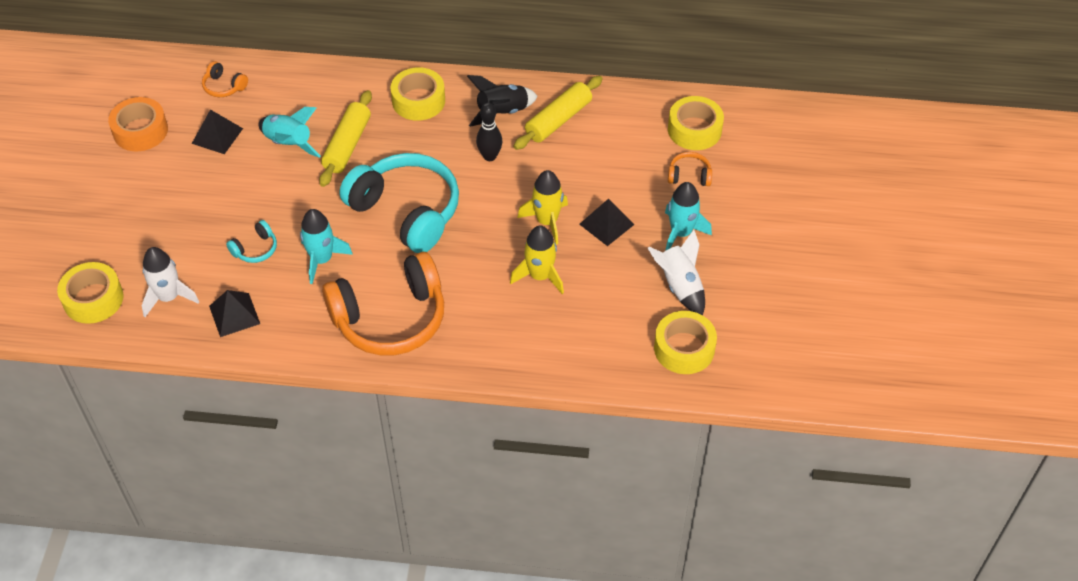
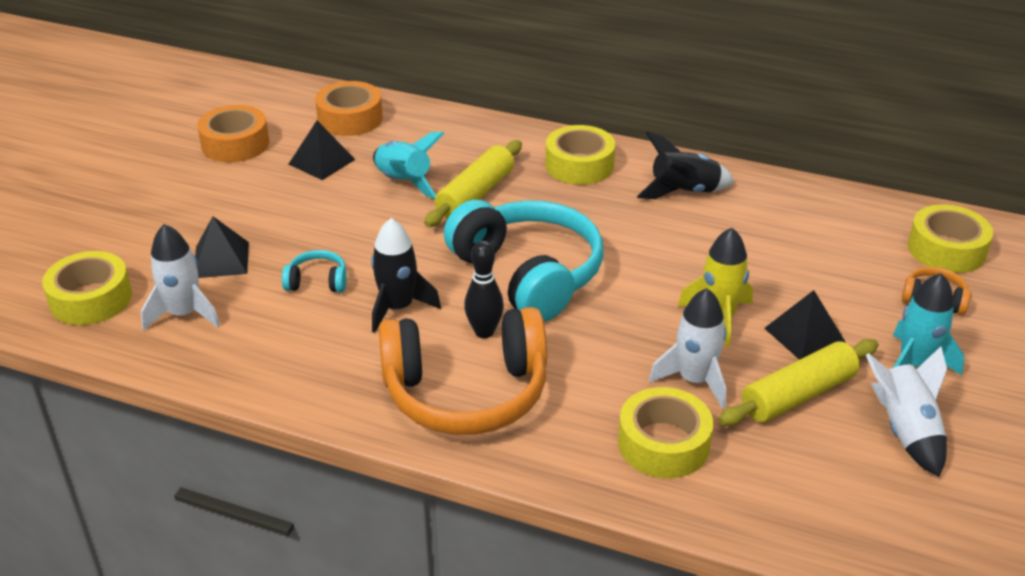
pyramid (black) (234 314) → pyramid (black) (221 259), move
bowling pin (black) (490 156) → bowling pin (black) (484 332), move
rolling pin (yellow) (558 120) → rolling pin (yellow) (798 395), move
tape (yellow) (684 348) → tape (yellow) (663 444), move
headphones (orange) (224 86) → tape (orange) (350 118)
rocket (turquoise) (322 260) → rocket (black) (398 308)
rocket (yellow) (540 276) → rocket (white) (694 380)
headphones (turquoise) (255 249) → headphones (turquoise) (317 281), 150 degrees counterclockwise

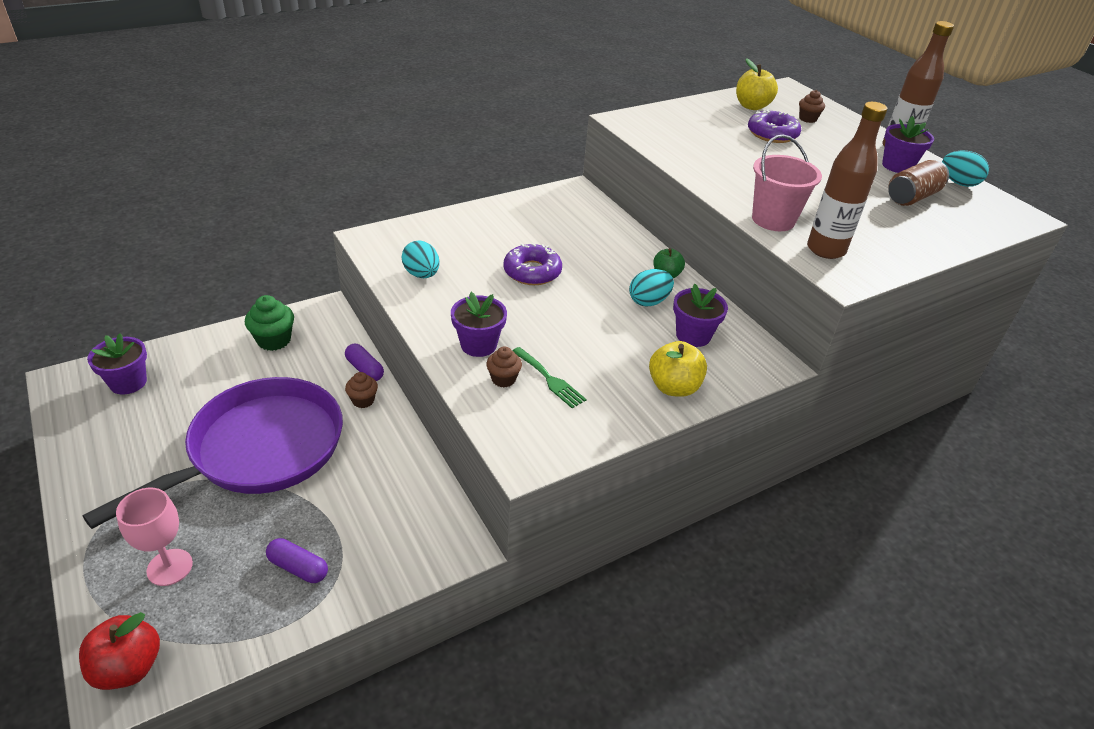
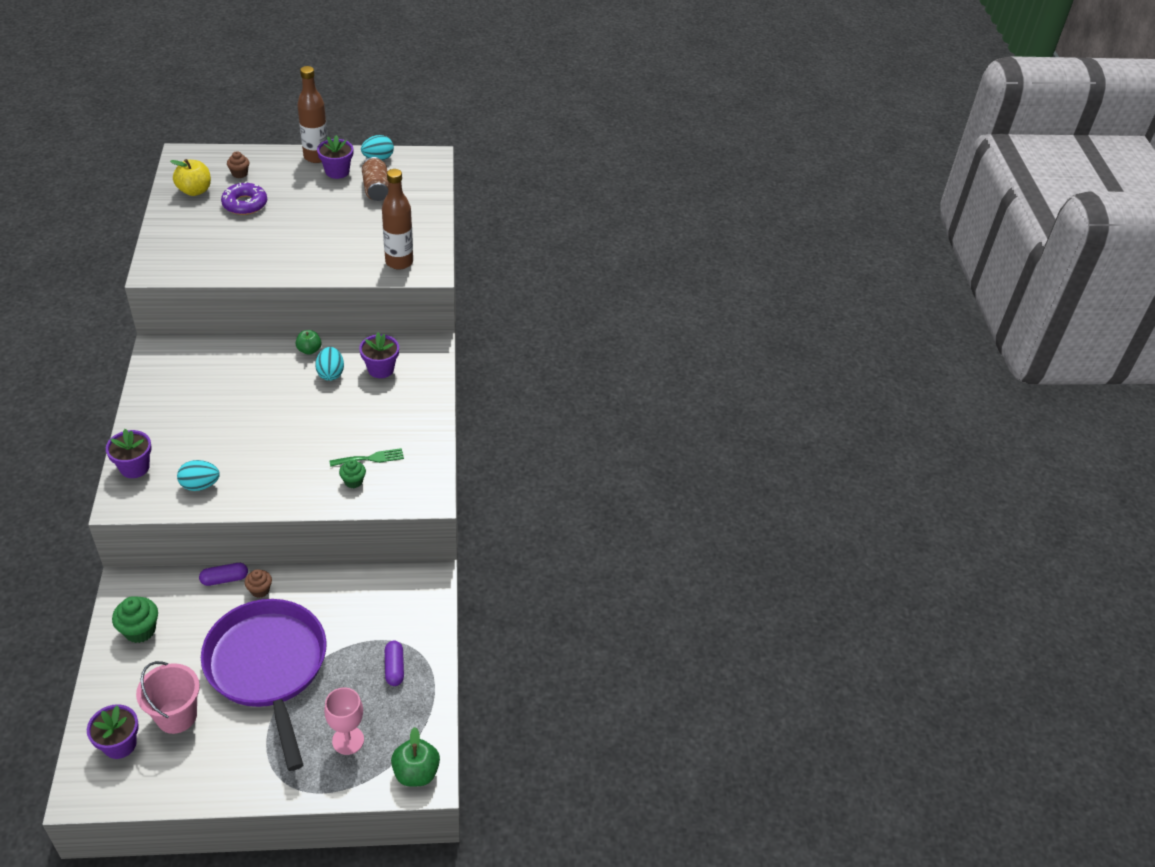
donut (purple) (532 272) → -
apple (yellow) (673 387) → -
flower pot (purple) (478 345) → flower pot (purple) (134 467), move
bucket (pink) (773 220) → bucket (pink) (176 716), move
apple (red) (128 667) → apple (green) (416 773)
cupcake (brown) (503 379) → cupcake (green) (353 481)
capsule (purple) (298 568) → capsule (purple) (394 668), 60 degrees counterclockwise

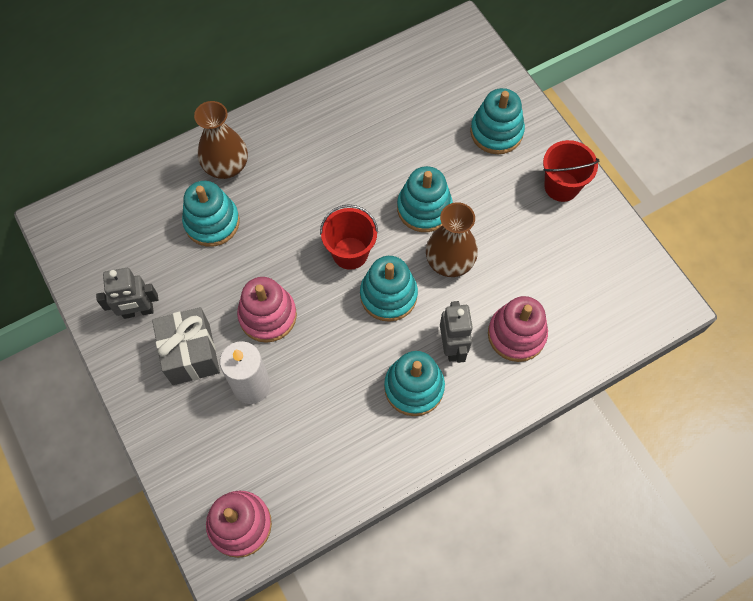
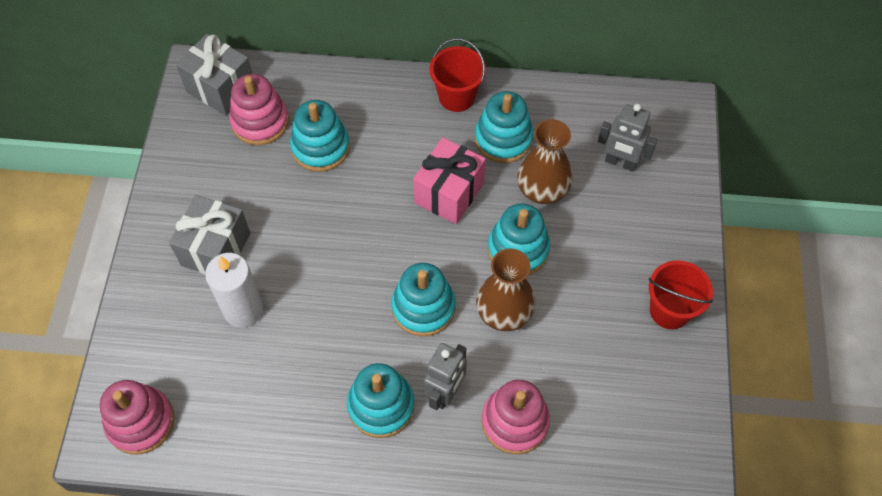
- → gift (grey) (220 88)
- → gift (pink) (449 193)
robot (grey) (138 311) → robot (grey) (620 162), move
vase (brown) (226 166) → vase (brown) (542 190), move
stacking toy (pink) (267 315) → stacking toy (pink) (260 122), move
bucket (red) (350 253) → bucket (red) (456 97), move
stacking toy (turquoise) (496 132) → stacking toy (turquoise) (503 139), move

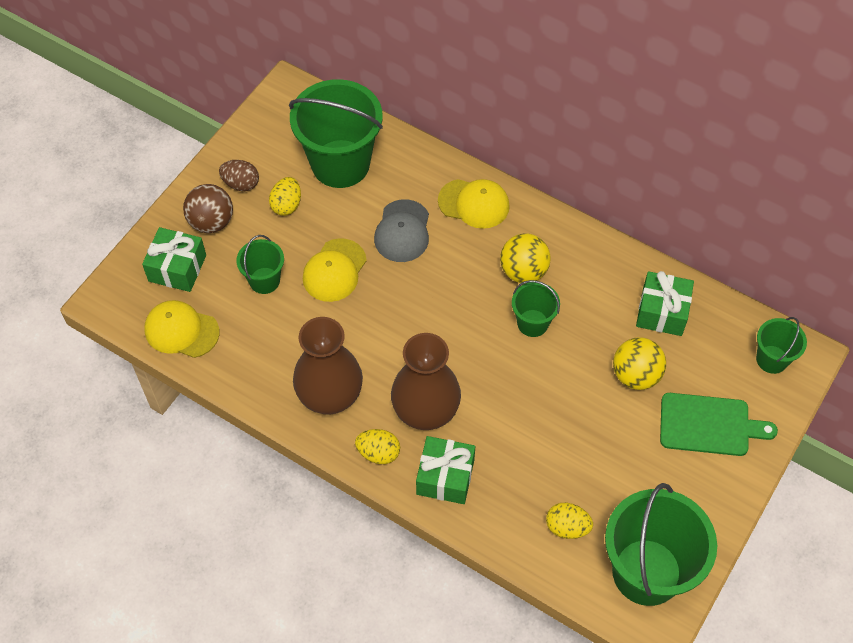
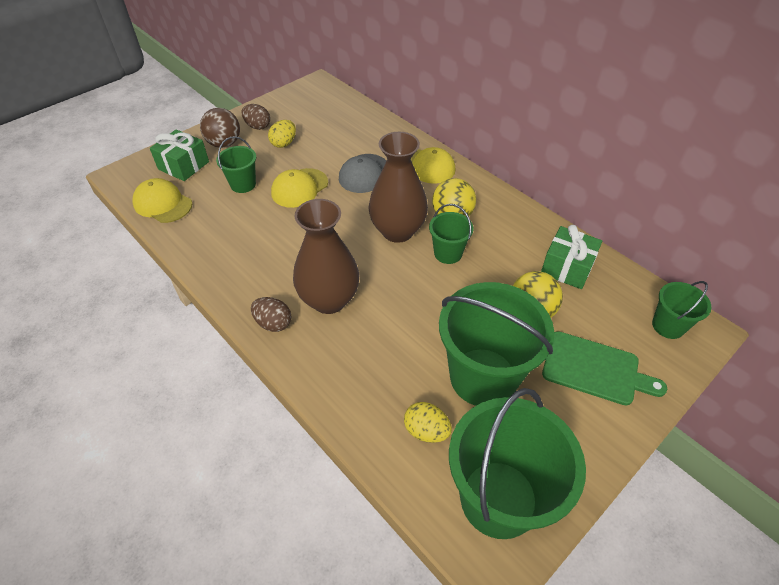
gift (green) (445 477) → -
bucket (green) (340 164) → bucket (green) (483 377), move
vase (brown) (330 396) → vase (brown) (397 231), move
egg (yellow) (378 453) → egg (brown) (273 323)

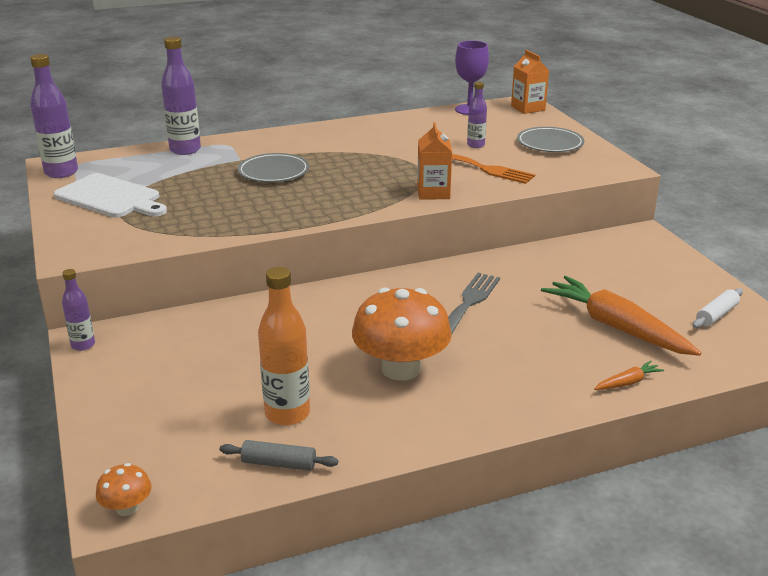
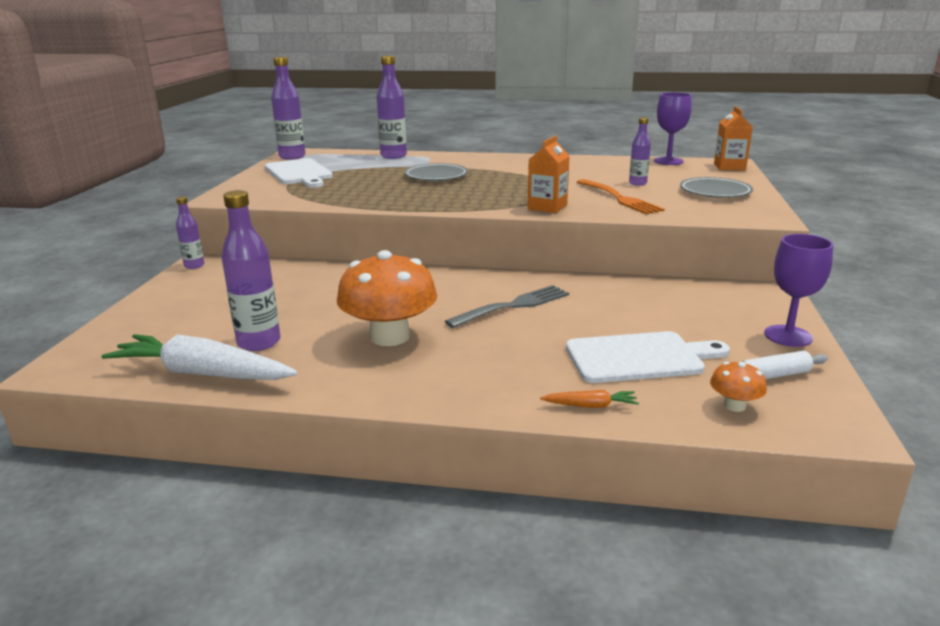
- → goblet (purple) (788 336)
mushroom (orange) (127 508) → mushroom (orange) (734 405), move
rolling pin (grey) (279 463) → carrot (white) (203 373)
carrot (orange) (616 327) → cutting board (white) (639 357)
bottle (orange) (287 413) → bottle (purple) (259 342)

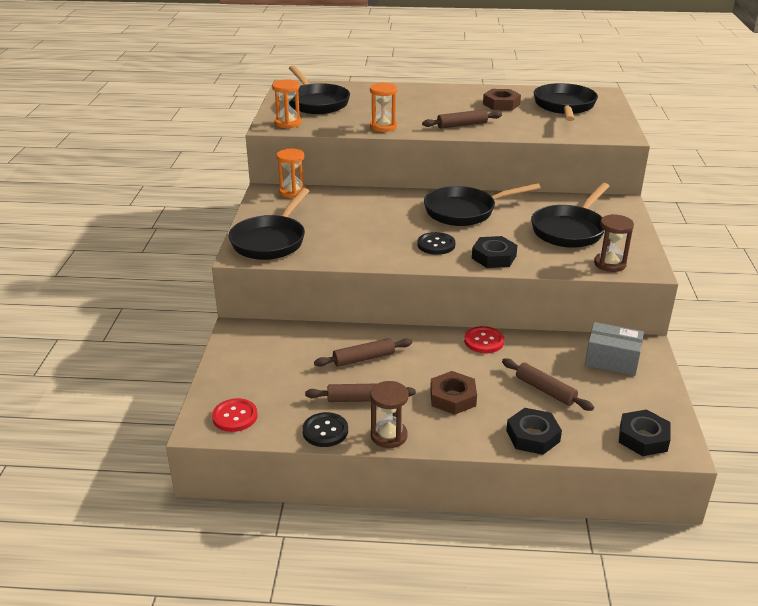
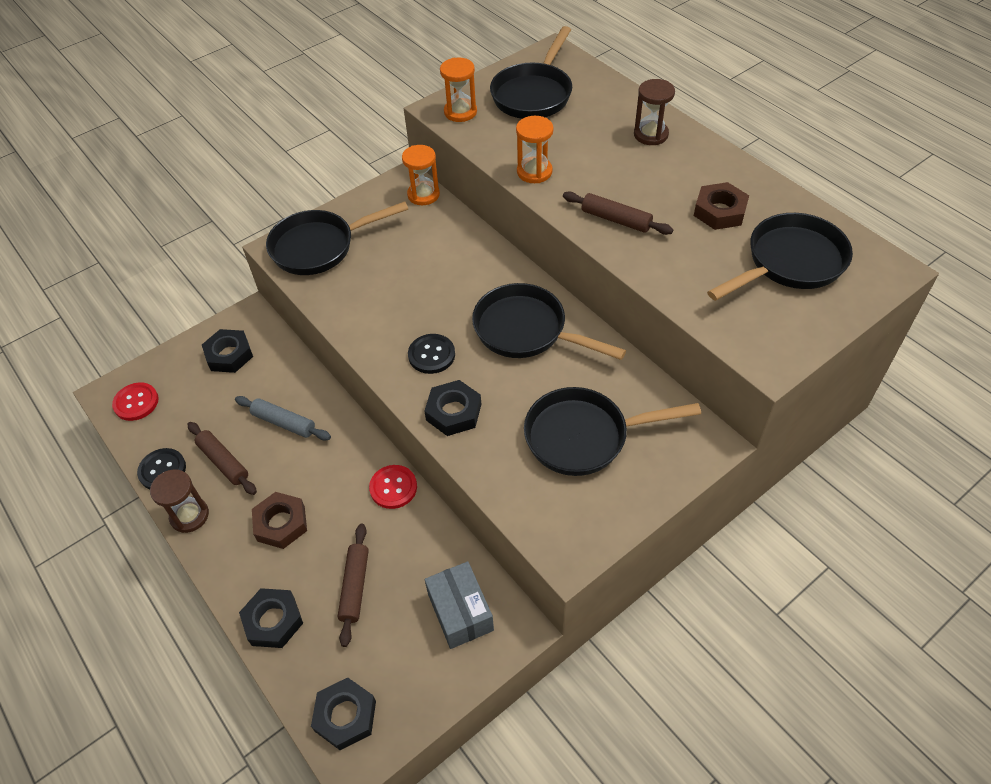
- → nut (black) (229 355)
hourglass (brown) (610 264) → hourglass (brown) (650 135), move
rolling pin (brown) (364 359) → rolling pin (grey) (284 423)

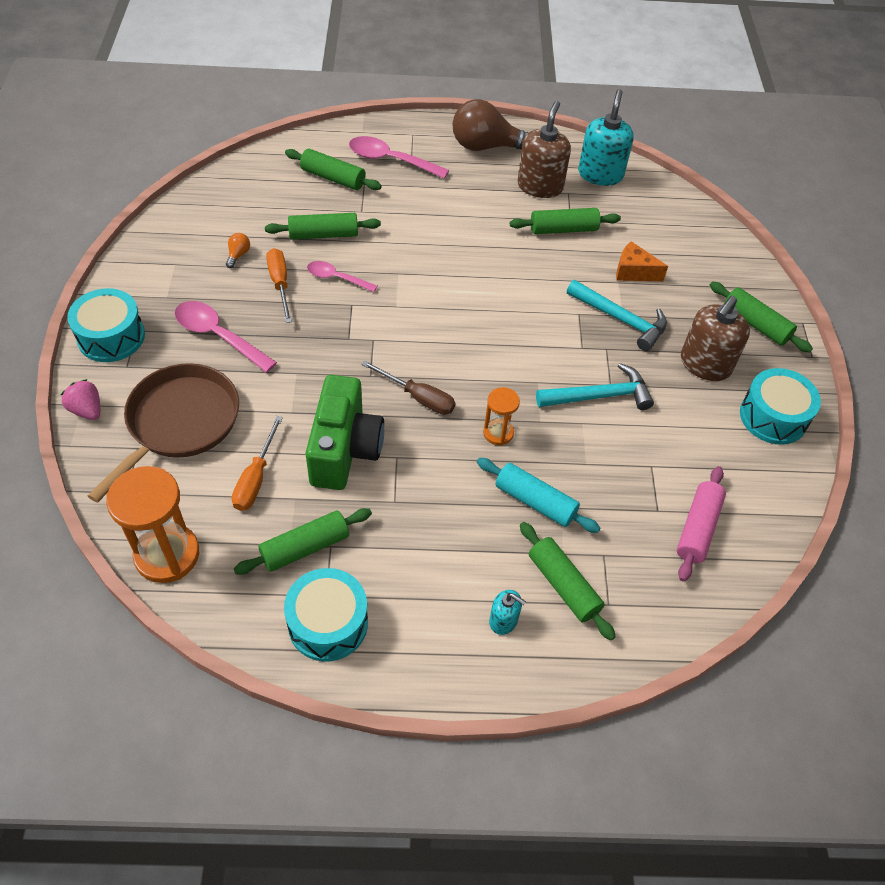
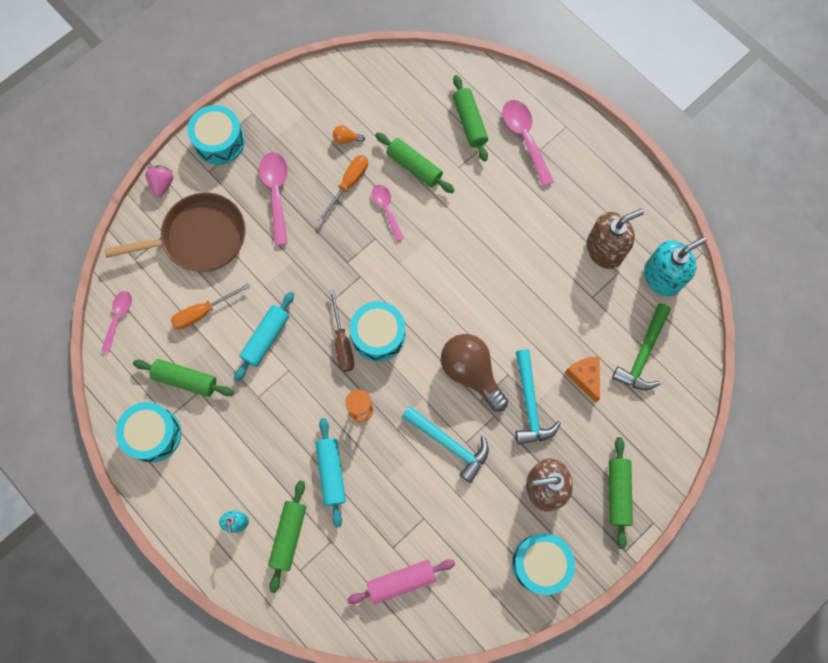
rolling pin (green) (563 229) → -
- → drum (turquoise) (378 335)
- → hammer (green) (643 353)
light bulb (brown) (486 146) → light bulb (brown) (471 372), move
hourglass (orange) (167 555) → spoon (pink) (118 317)
camera (green) (344 450) → rolling pin (turquoise) (266 338)
light bulb (orange) (238 255) → light bulb (orange) (346 139), 150 degrees counterclockwise

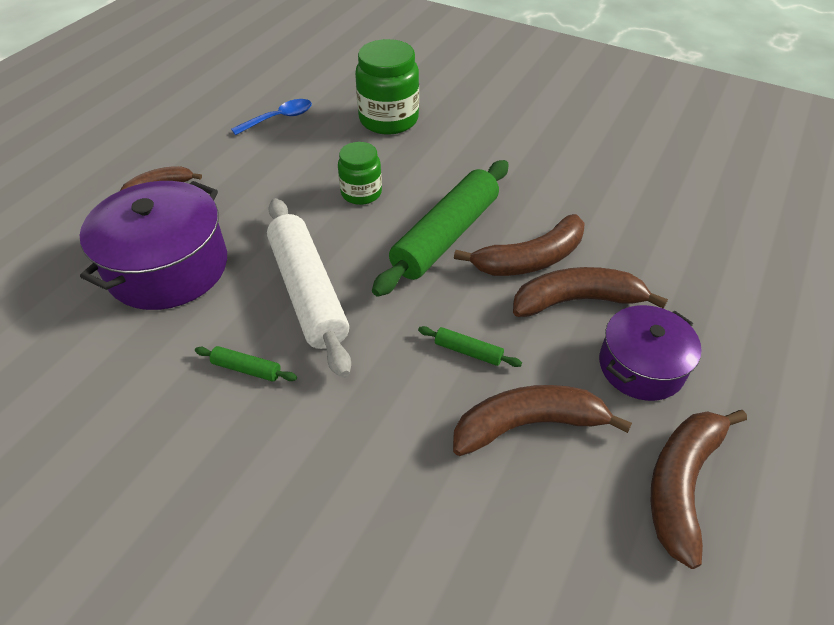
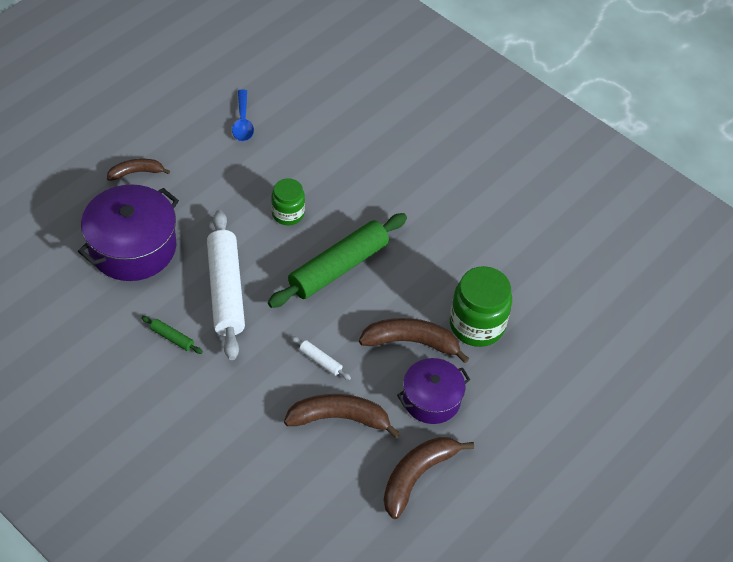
banana (brown) (530 259) → -
jar (green) (388 119) → jar (green) (477 325), move
rolling pin (green) (468 351) → rolling pin (white) (320 361)
spoon (blue) (279 118) → spoon (blue) (243 122), 105 degrees clockwise

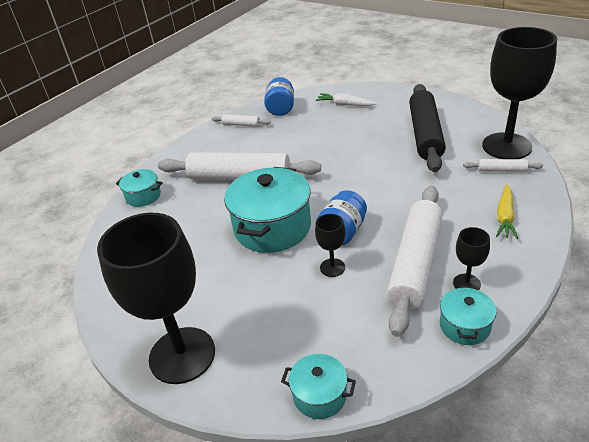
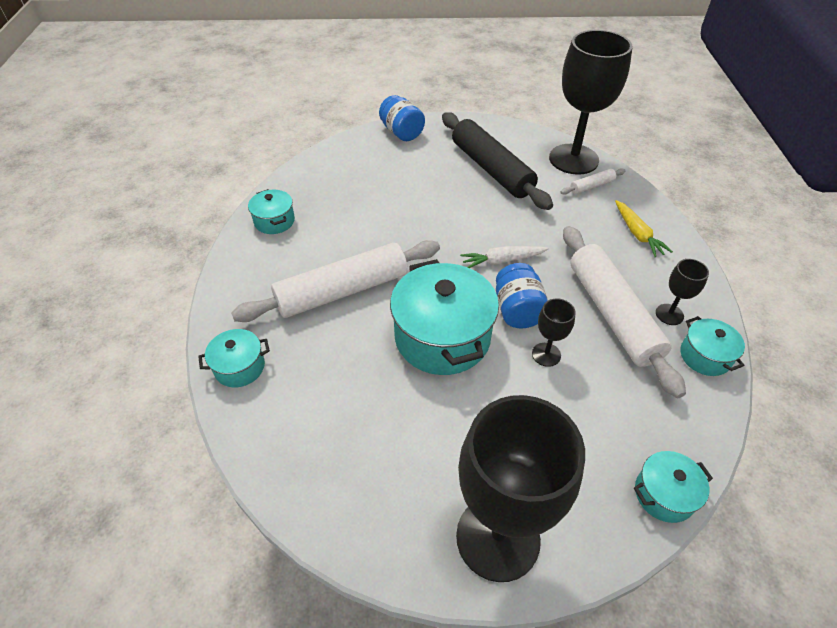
jar (blue) (281 109) → jar (blue) (402 132), move
carrot (white) (344 104) → carrot (white) (502 261), move
rolling pin (white) (241 124) → pot (turquoise) (274 221)

